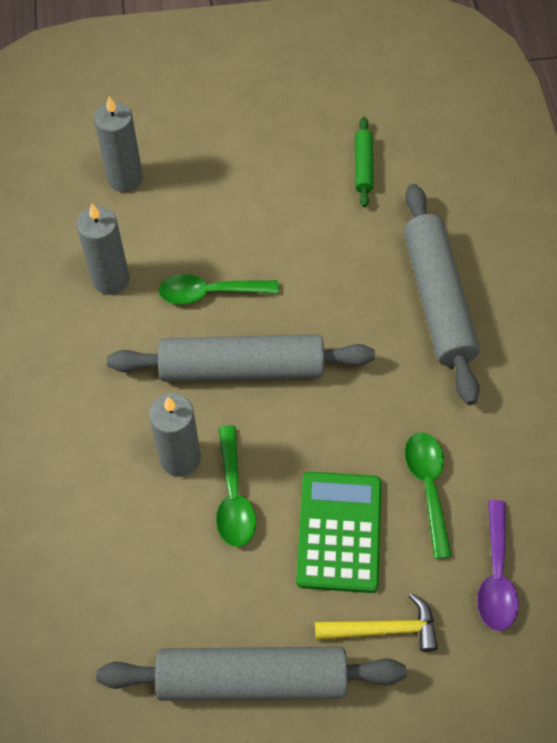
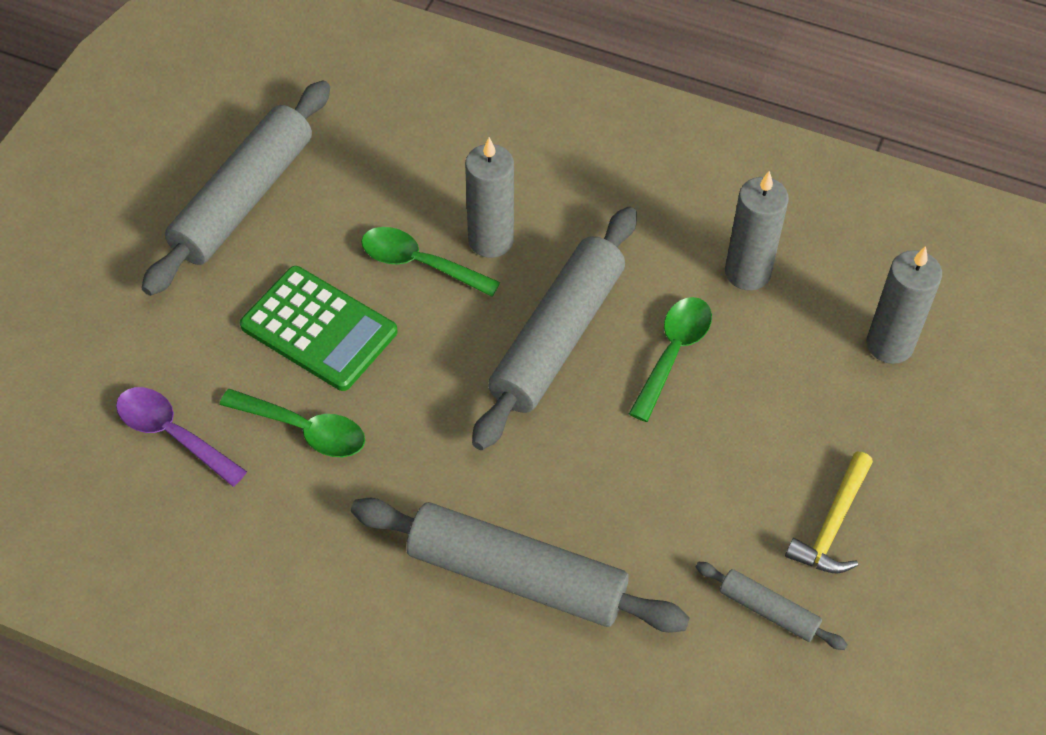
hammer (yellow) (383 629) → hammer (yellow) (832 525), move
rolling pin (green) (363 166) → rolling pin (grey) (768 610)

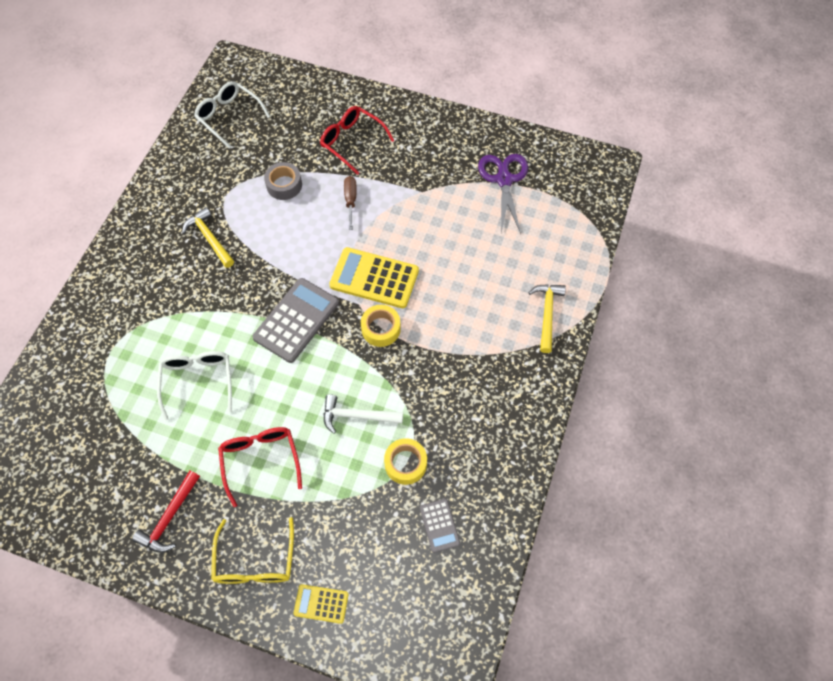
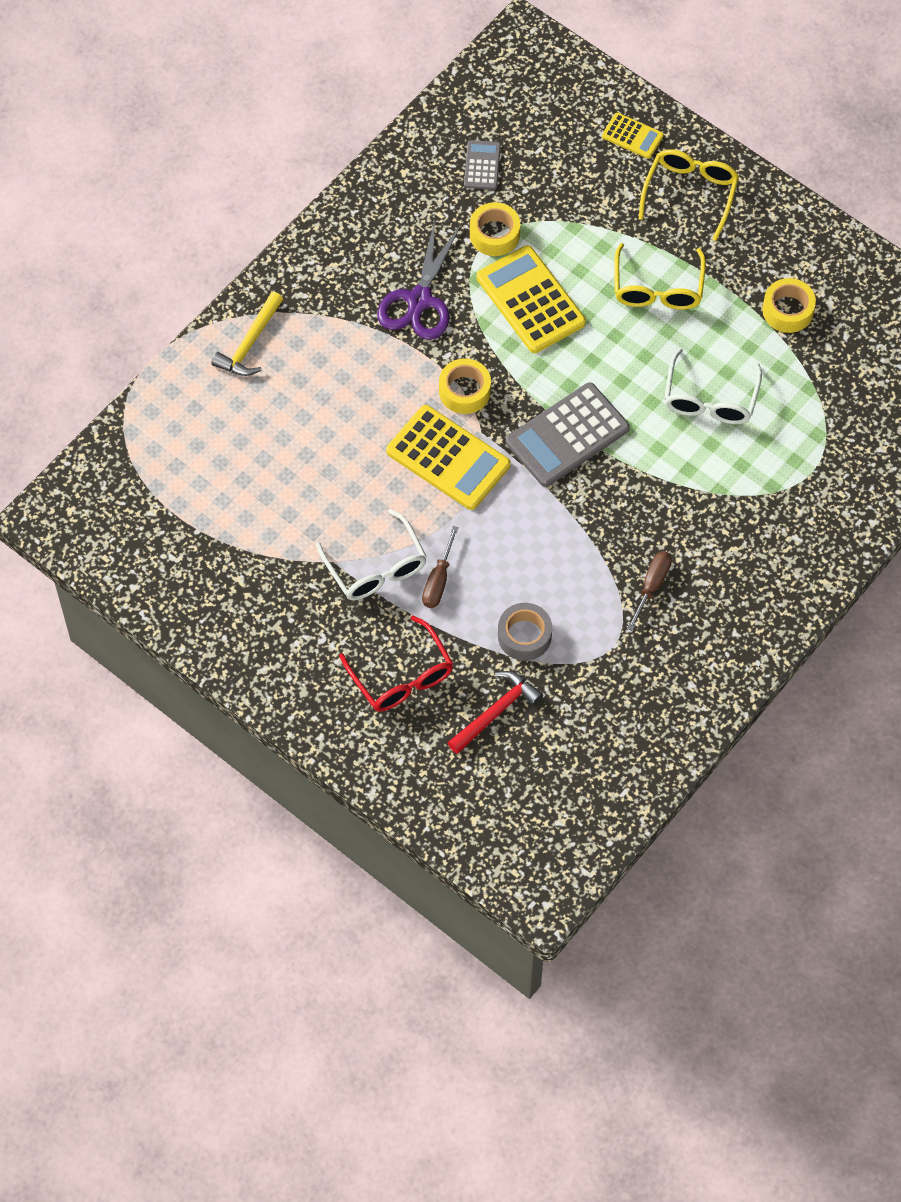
- → tape (yellow) (788 310)
hammer (red) (170 517) → hammer (red) (495 712), move
glasses (white) (229 116) → glasses (white) (376 568), move
scissors (purple) (504 179) → scissors (purple) (419 300), move
hammer (yellow) (209 238) → screwdriver (brown) (651 586)
hammer (white) (357 416) → calculator (yellow) (531 300)
glasses (red) (260 460) → glasses (yellow) (657 288)

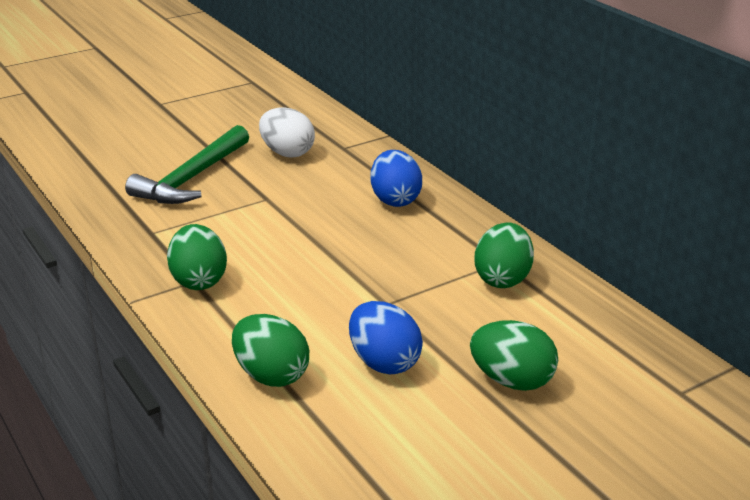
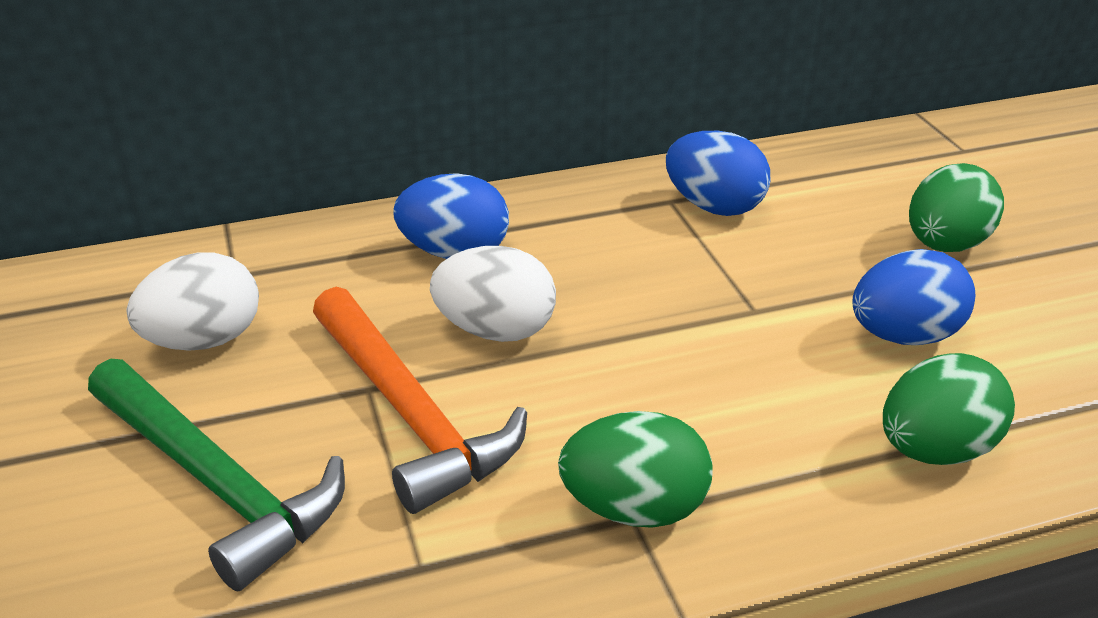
- → hammer (orange) (410 414)
- → egg (white) (495 331)
egg (green) (502 279) → egg (blue) (714 207)

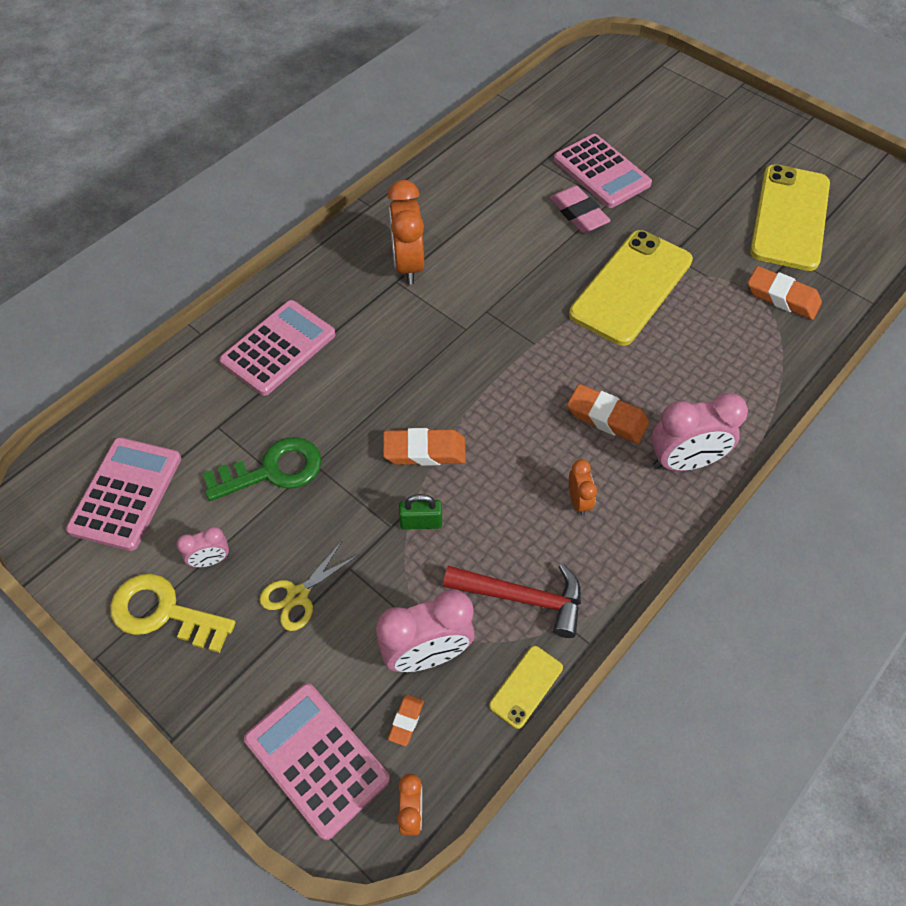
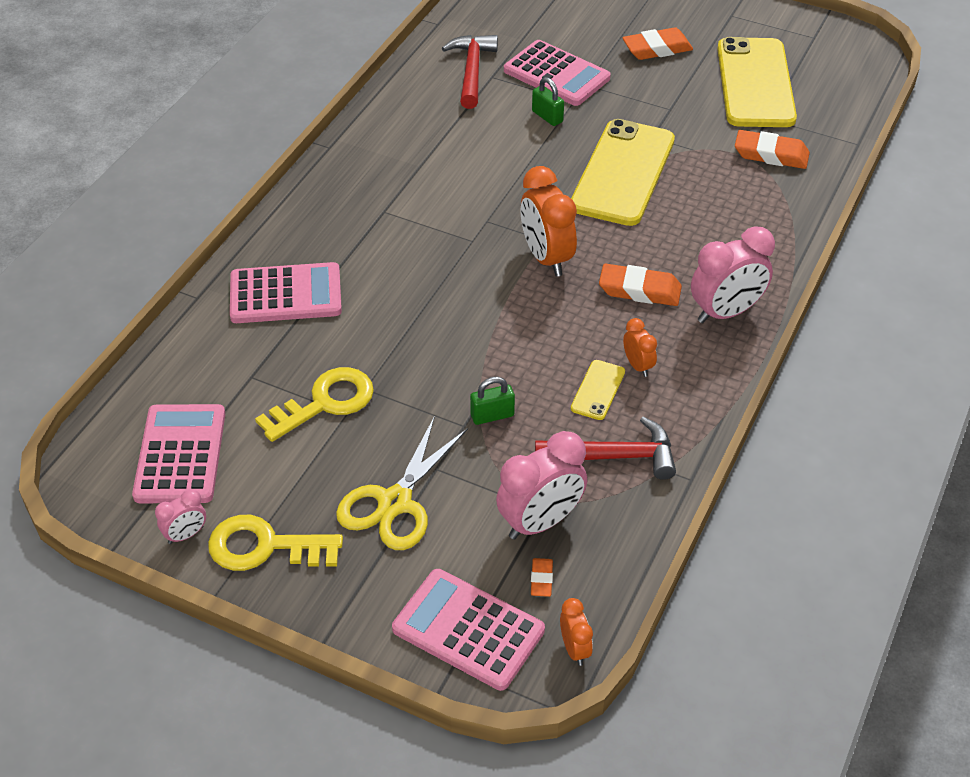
- → hammer (red) (472 71)
clock (pink) (211 560) → clock (pink) (186 535), move
eraser (orange) (424 451) → eraser (orange) (657 49), move
clock (orange) (408 265) → clock (orange) (546 258), move
phone (yellow) (526 686) → phone (yellow) (598 390), move
eraser (pink) (578 214) → padlock (green) (547 116)
key (green) (272 470) → key (yellow) (325 403)
calculator (pink) (278 348) → calculator (pink) (286 294), 60 degrees clockwise
scissors (yellow) (298 595) → scissors (yellow) (395 502), x1.57

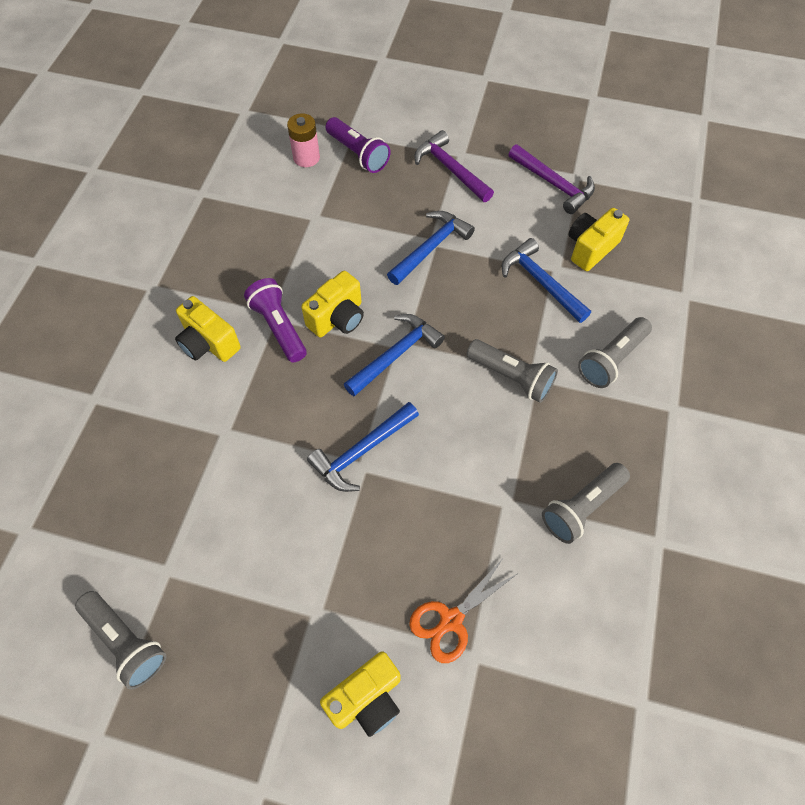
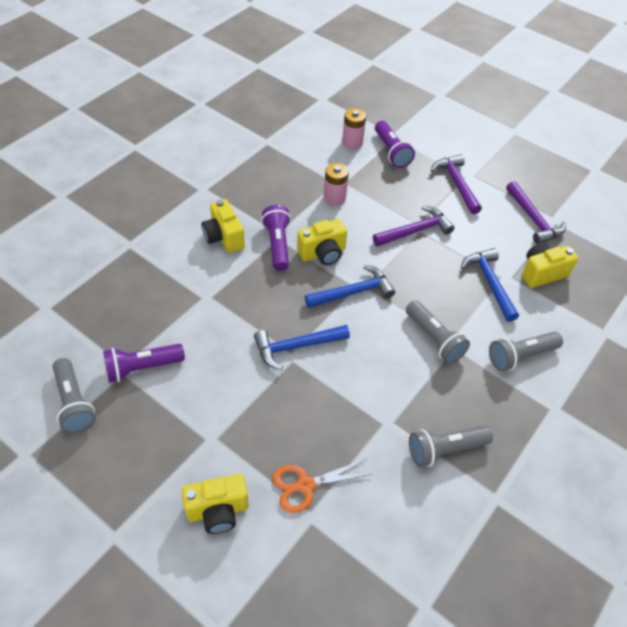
- → flashlight (purple) (142 368)
- → battery (pink) (334 198)
hammer (blue) (431 247) → hammer (purple) (415 231)

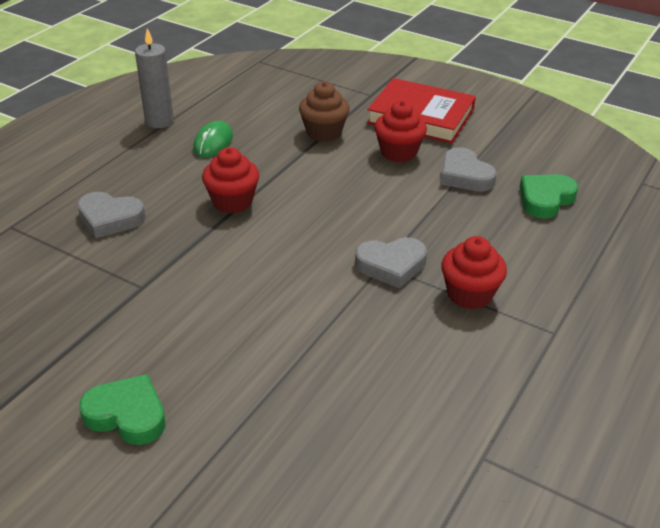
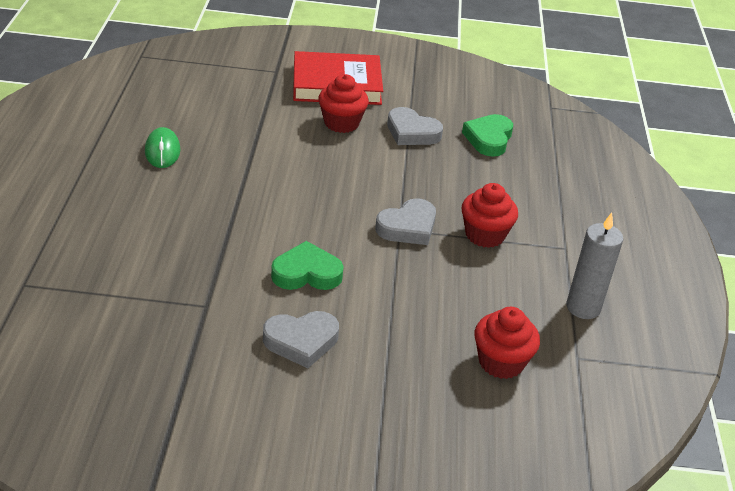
cupcake (brown) (324 132) → -
heart (grey) (110 218) → heart (grey) (301 341), move
heart (green) (127 415) → heart (green) (306 273), move
candle (grey) (159 121) → candle (grey) (583 307), move
cupcake (red) (232 202) → cupcake (red) (501 362), move

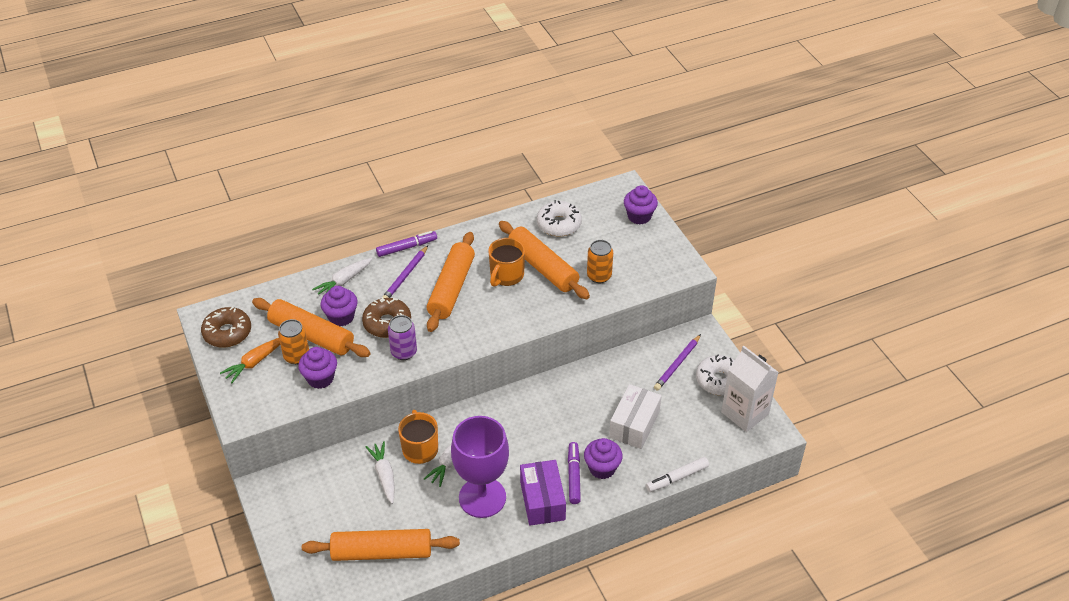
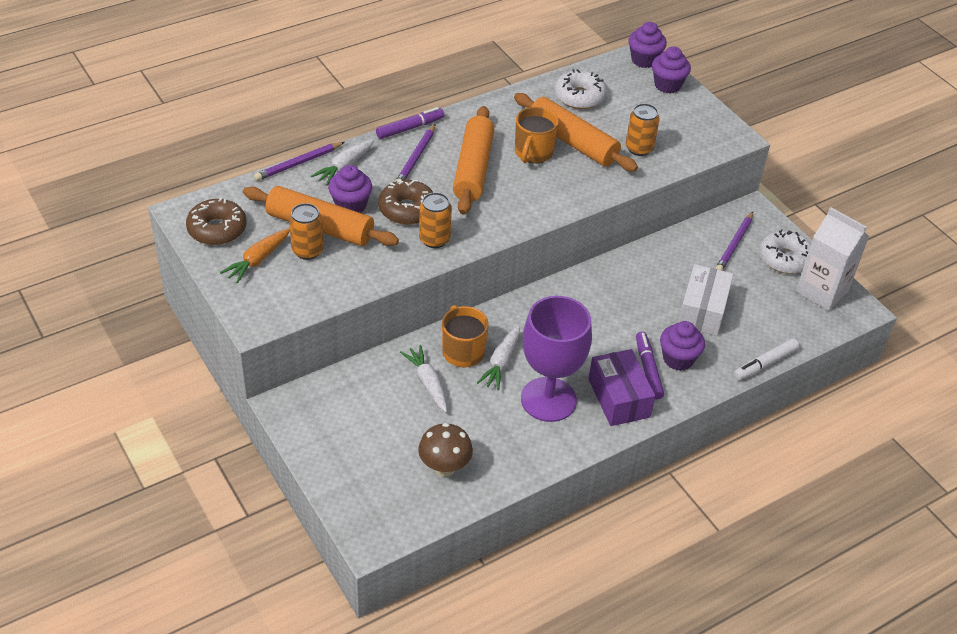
- → pencil (purple) (298 163)
cupcake (purple) (320 378) → cupcake (purple) (644 60), move
rolling pin (orange) (382 552) → mushroom (brown) (444 467)
can (purple) (404 352) → can (orange) (434 239)

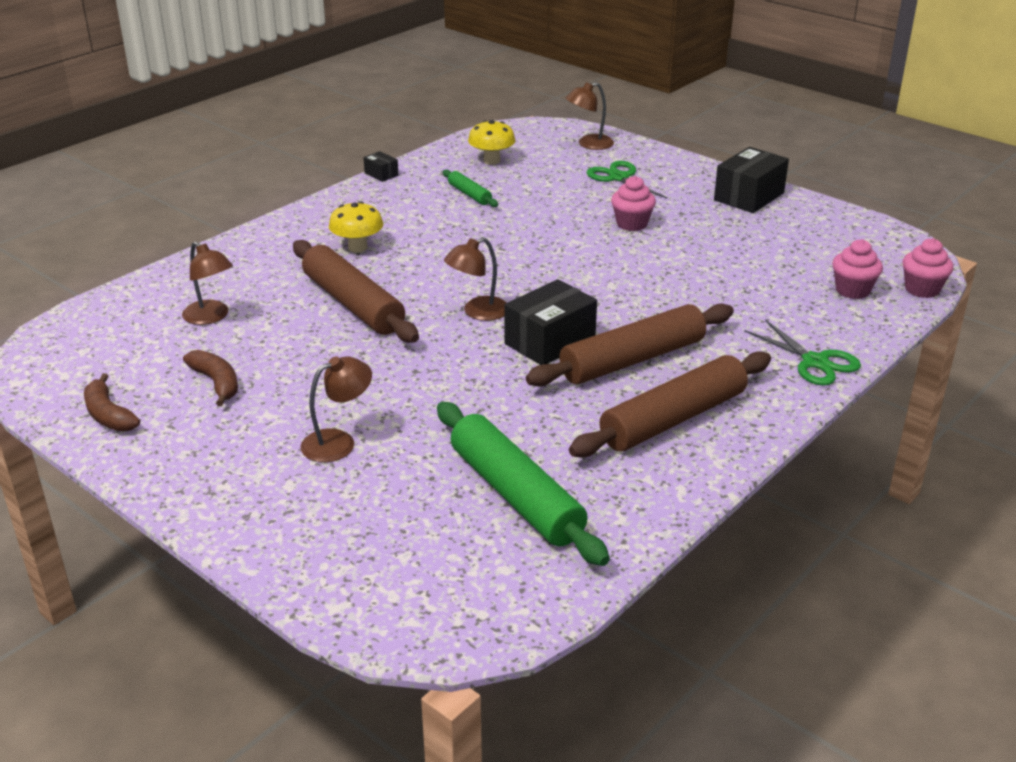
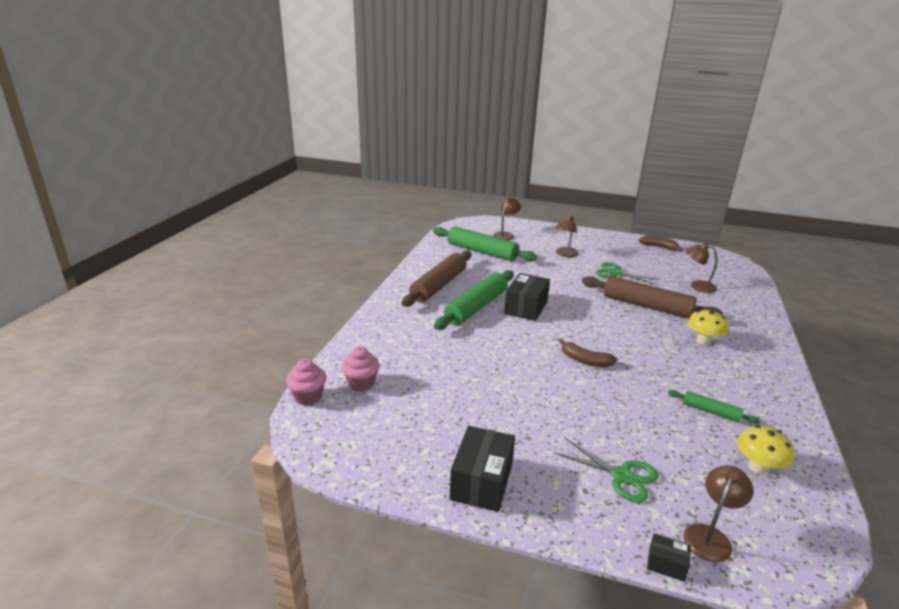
cupcake (pink) (631 224) → -
banana (brown) (216 383) → banana (brown) (585 360), move
box (black) (381 174) → box (black) (666 564), move
lamp (brown) (478 312) → lamp (brown) (505 235), move
scissors (green) (815 362) → scissors (green) (616 273), move
rolling pin (brown) (632 359) → rolling pin (green) (476 307)

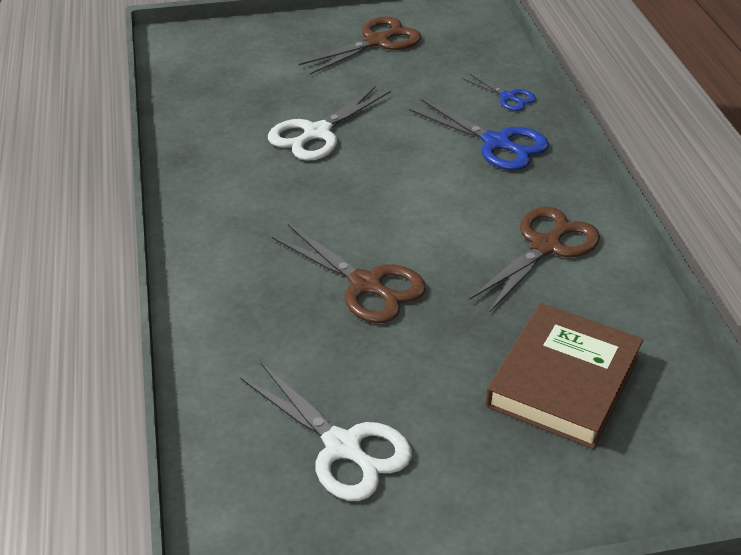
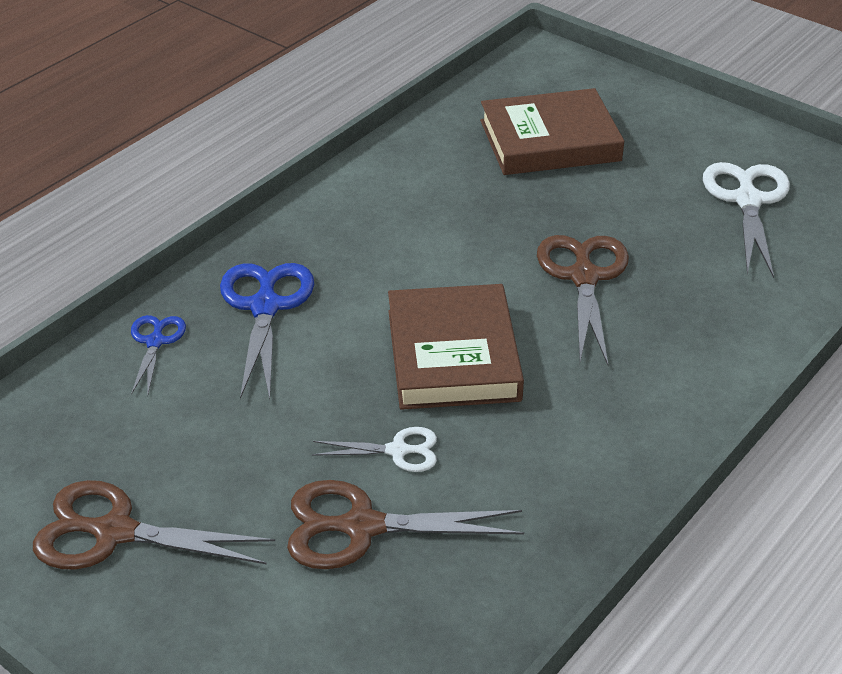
- → book (brown) (453 355)
scissors (brown) (545 246) → scissors (brown) (362 527), move
scissors (white) (317 133) → scissors (white) (397 451), x0.56

